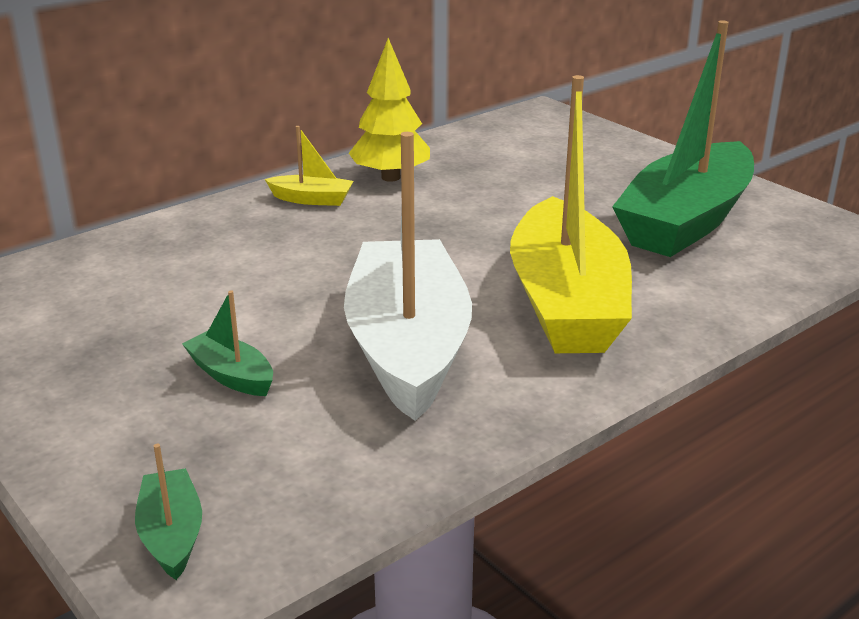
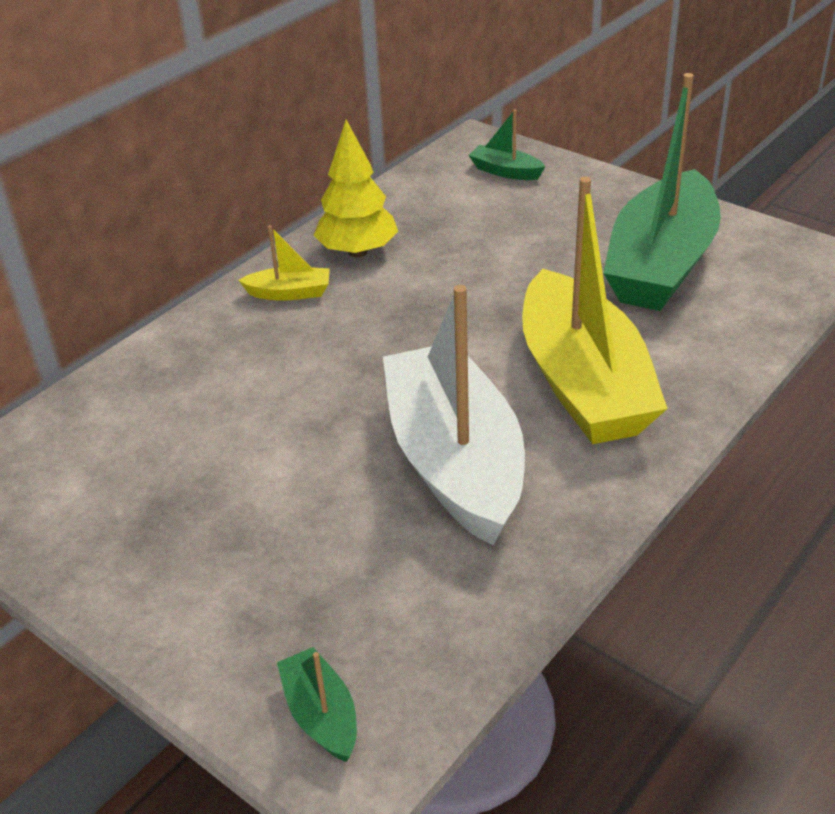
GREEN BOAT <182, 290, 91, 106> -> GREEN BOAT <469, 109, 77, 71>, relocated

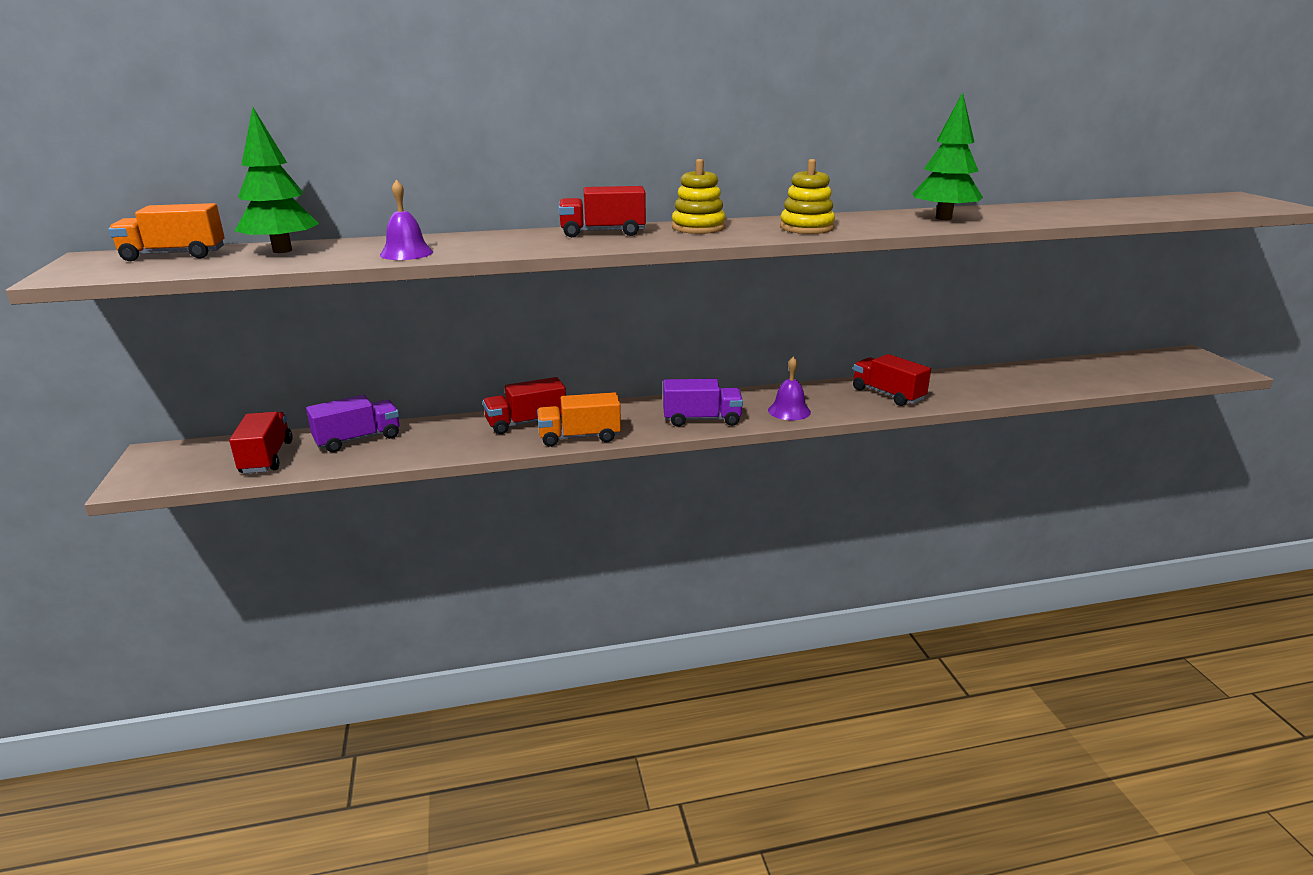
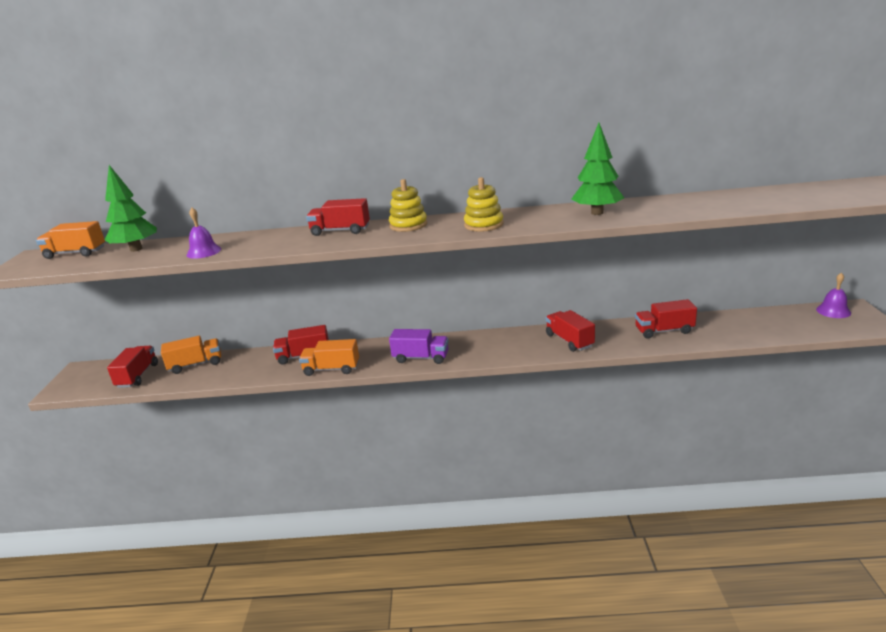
none -> RED TRUCK <635, 299, 62, 40>
PURPLE BELL <768, 356, 43, 64> -> PURPLE BELL <816, 273, 35, 45>, relocated
PURPLE TRUCK <306, 395, 93, 57> -> ORANGE TRUCK <161, 336, 60, 38>

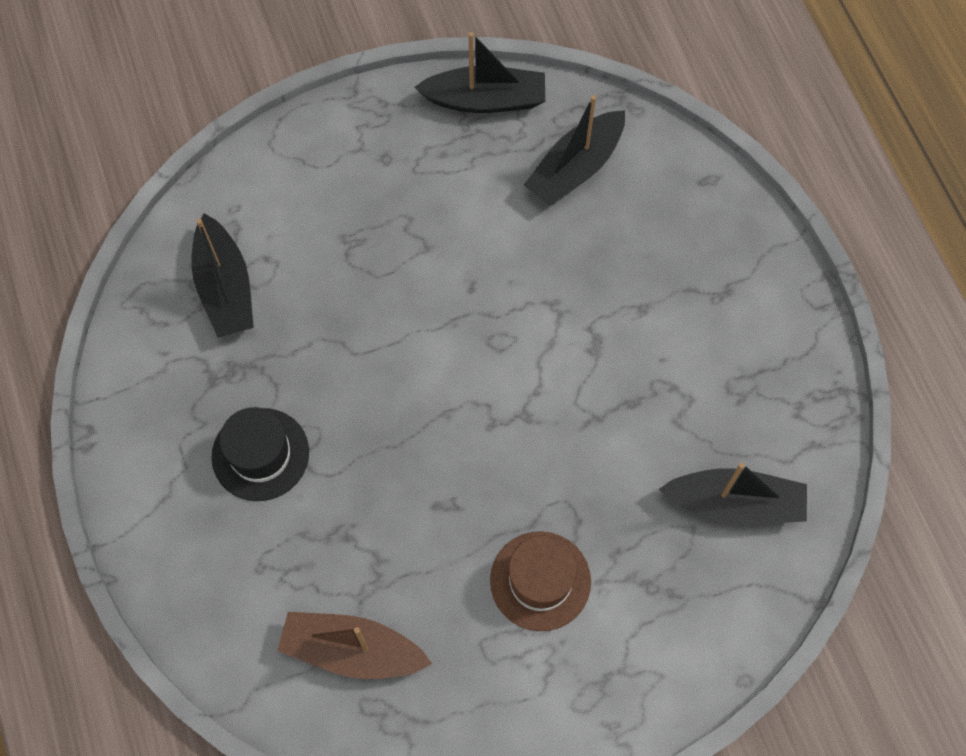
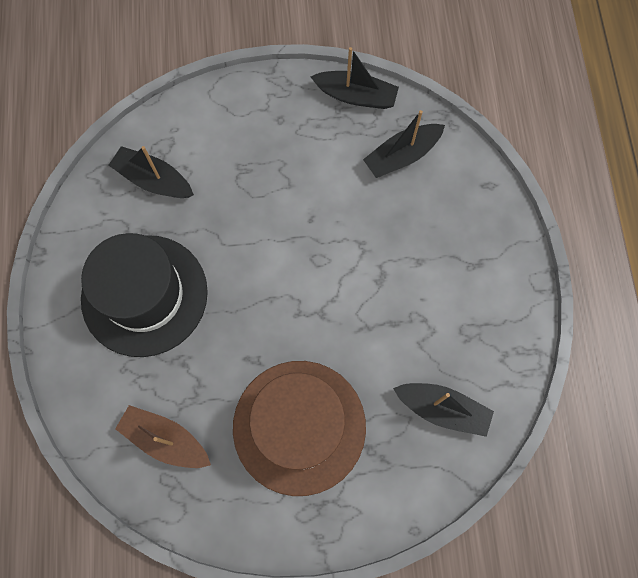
BLACK BOAT <191, 213, 63, 125> -> BLACK BOAT <109, 146, 85, 52>, 120 degrees clockwise
BLACK HAT <211, 407, 98, 94> -> BLACK HAT <81, 233, 127, 124>, x1.95
BROWN HAT <490, 531, 101, 100> -> BROWN HAT <233, 361, 133, 135>, x1.95

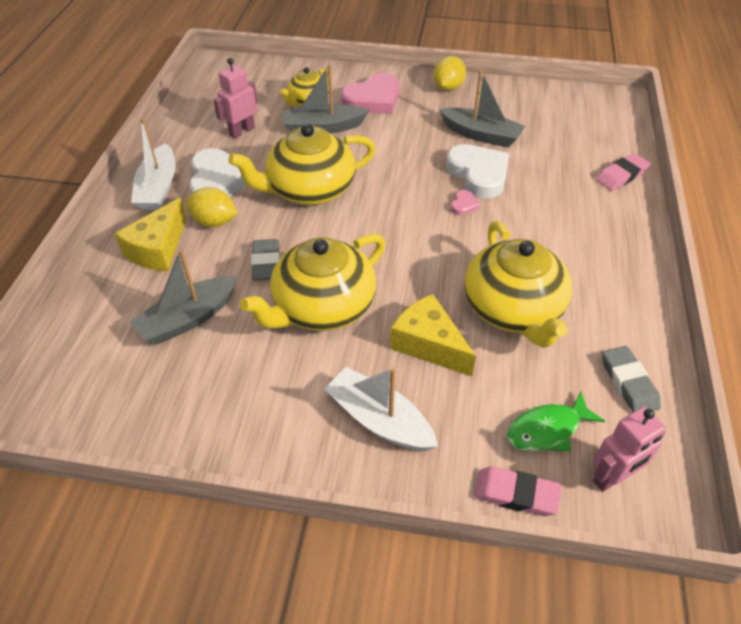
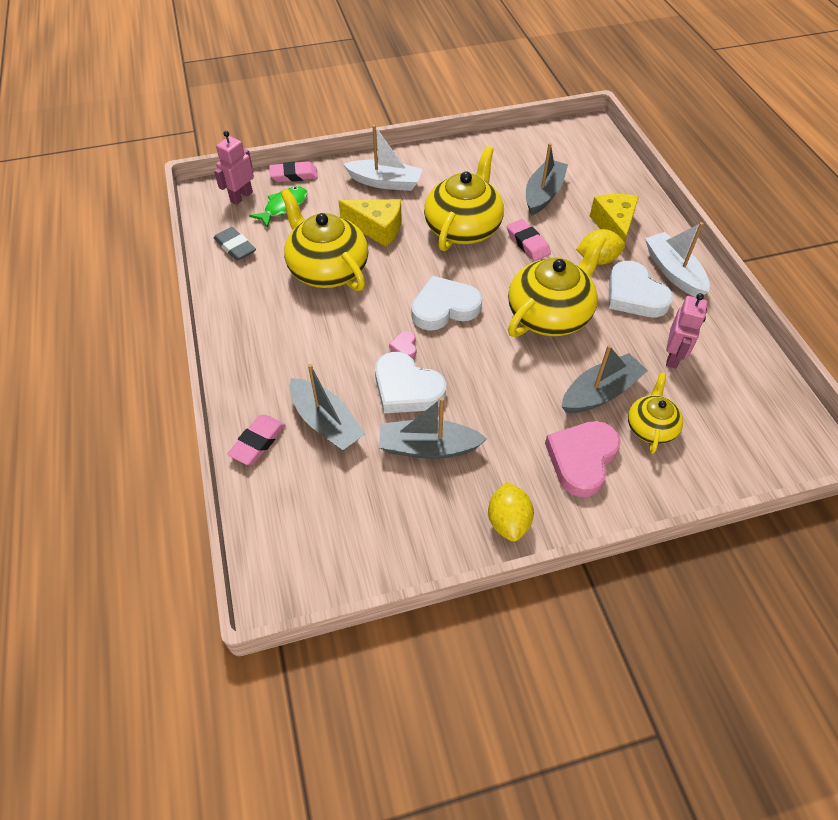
none -> GREY BOAT <290, 364, 76, 87>
none -> WHITE HEART <411, 276, 71, 55>
GREY ERASER <251, 239, 29, 41> -> PINK ERASER <507, 219, 44, 42>

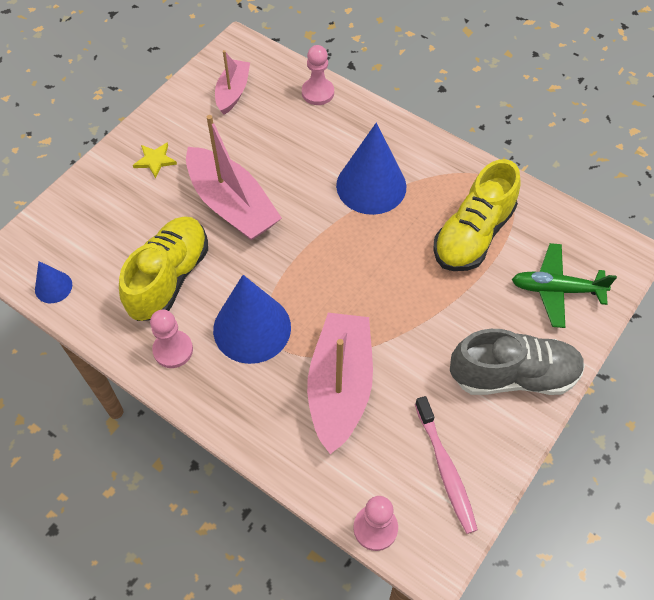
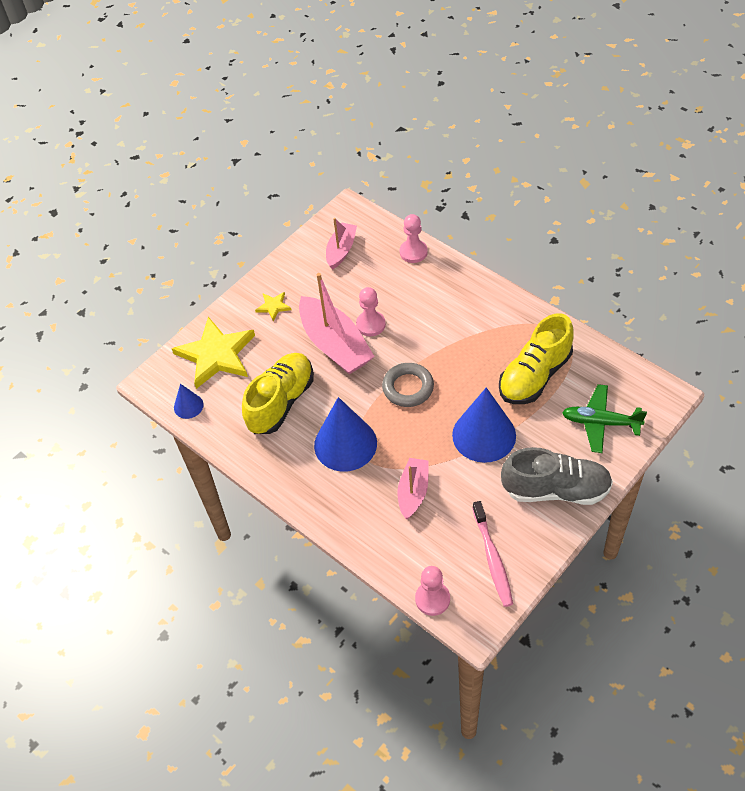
none -> YELLOW STAR <172, 317, 83, 72>
none -> GREY RING <382, 363, 52, 44>
PINK PAWN <150, 309, 43, 59> -> PINK PAWN <356, 287, 30, 49>, relocated
BLUE CONE <336, 123, 70, 92> -> BLUE CONE <452, 387, 64, 76>, relocated
PINK BOAT <307, 313, 66, 141> -> PINK BOAT <397, 458, 31, 61>, x0.58

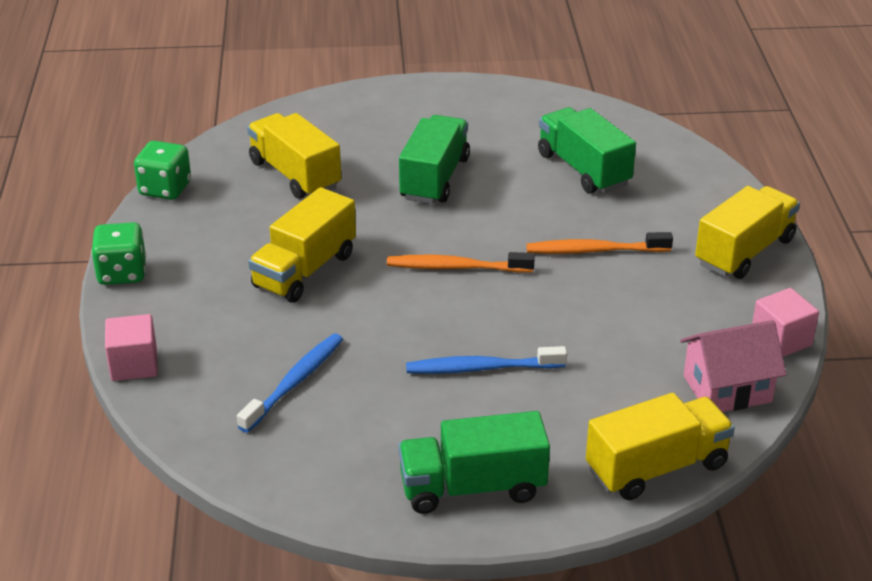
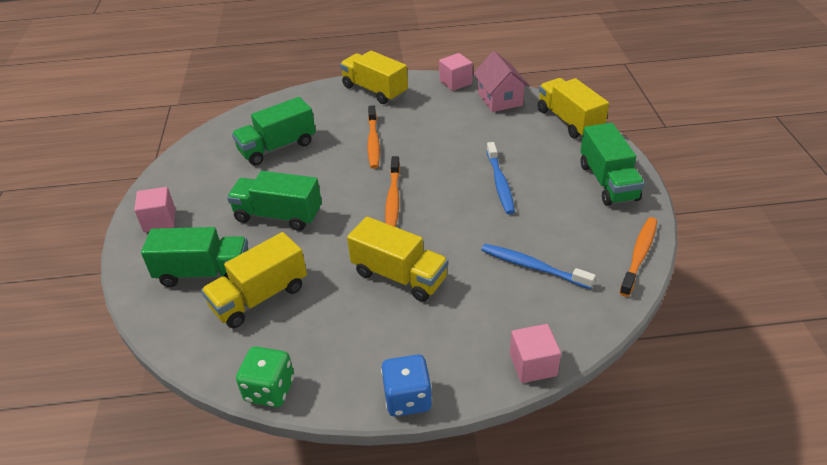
none -> PINK CUBE <134, 187, 41, 45>
none -> GREEN TRUCK <141, 227, 107, 60>
none -> ORANGE TOOTHBRUSH <619, 217, 38, 80>
GREEN DICE <91, 222, 55, 63> -> BLUE DICE <381, 354, 51, 63>

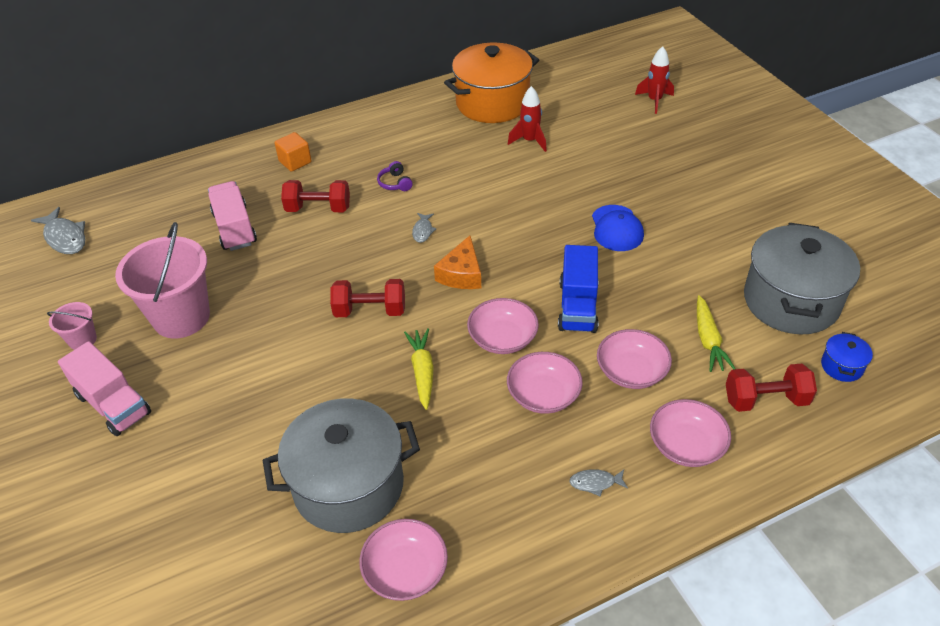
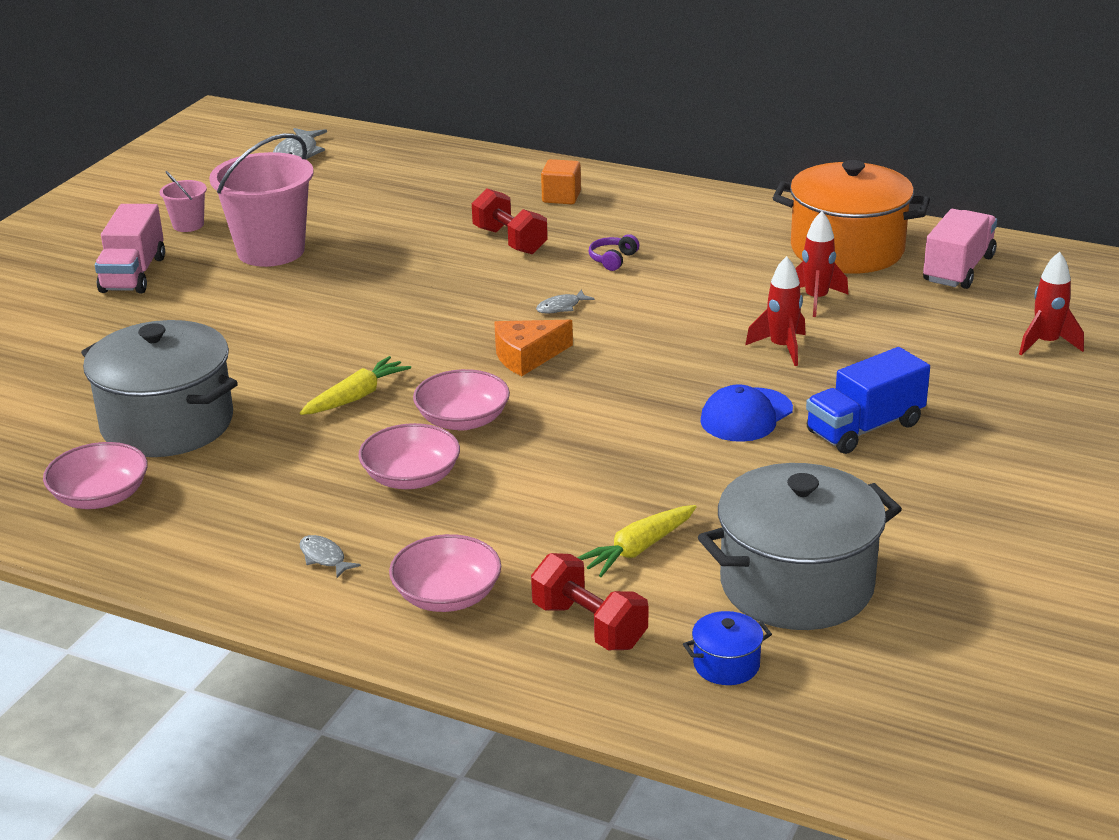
RED DUMBBELL <330, 279, 75, 38> -> none
PINK BOWL <597, 329, 75, 60> -> none
none -> RED ROCKET <745, 256, 61, 110>
PINK TRUCK <208, 181, 49, 70> -> PINK TRUCK <923, 209, 74, 80>, relocated
BLUE TRUCK <558, 245, 41, 88> -> BLUE TRUCK <806, 347, 124, 107>, relocated

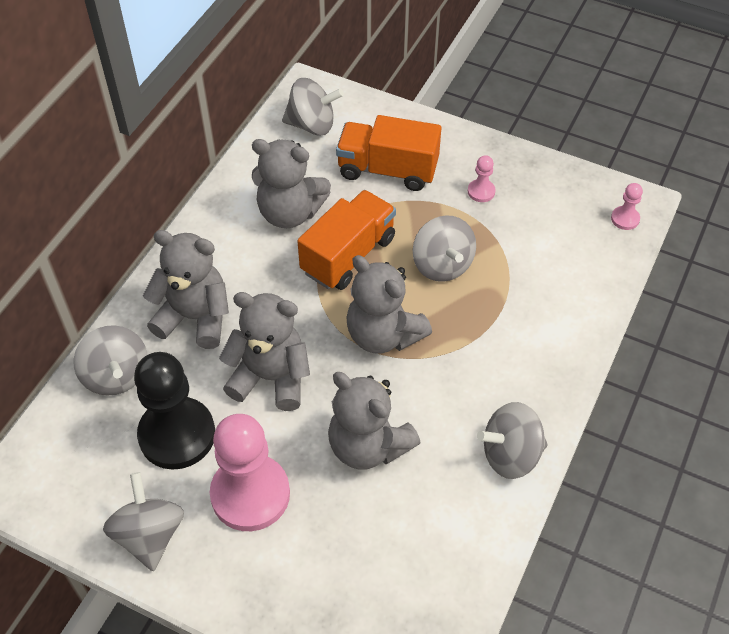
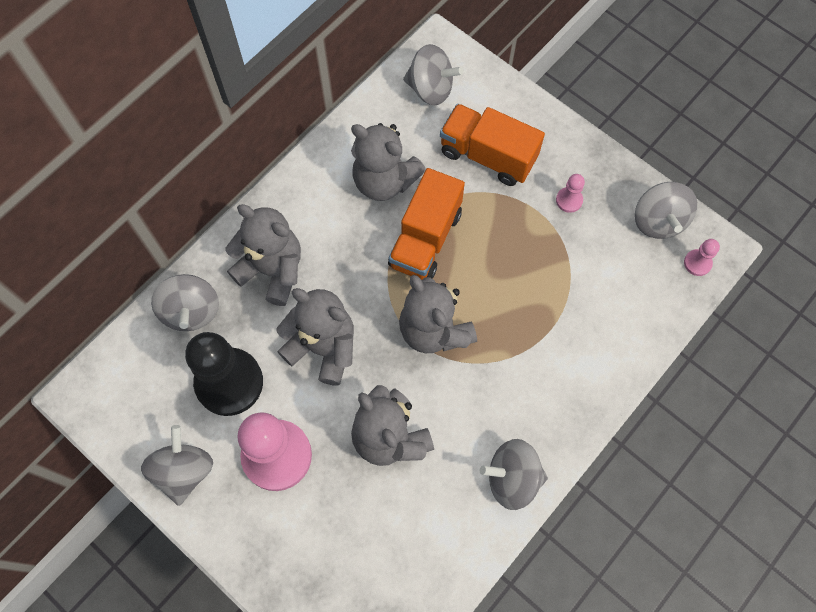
GREY SPINNING TOP <413, 215, 63, 67> -> GREY SPINNING TOP <635, 182, 62, 57>, relocated
ORANGE TRUCK <297, 190, 99, 100> -> ORANGE TRUCK <388, 168, 77, 112>, 150 degrees clockwise

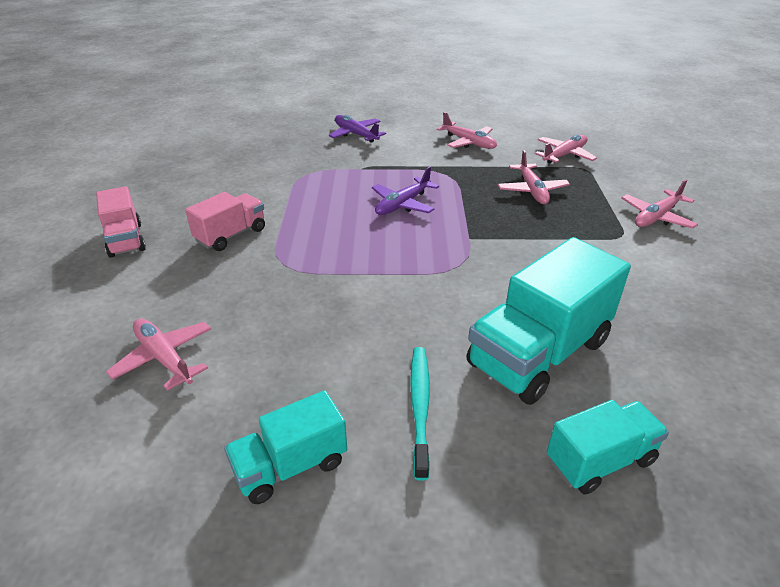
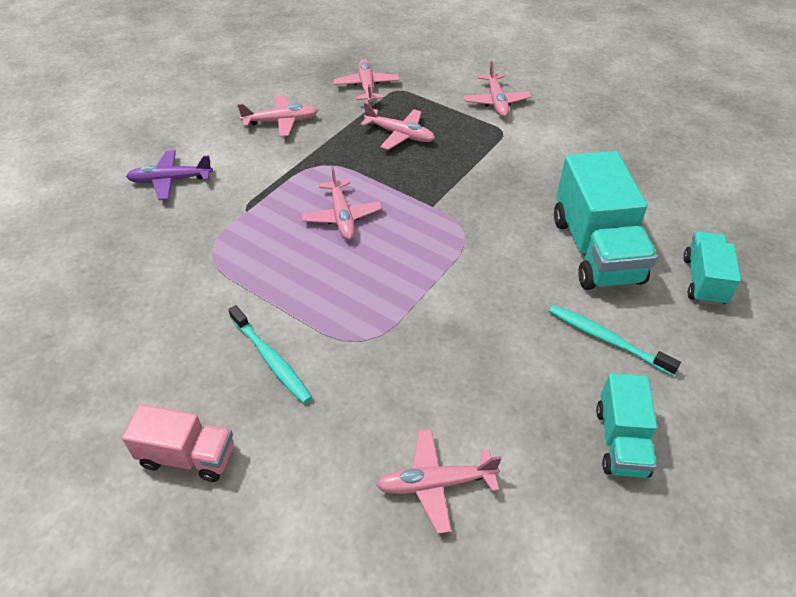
PINK TRUCK <185, 192, 80, 59> -> TURQUOISE TOOTHBRUSH <228, 305, 84, 99>
PURPLE PLANE <372, 166, 67, 49> -> PINK PLANE <301, 167, 81, 73>

